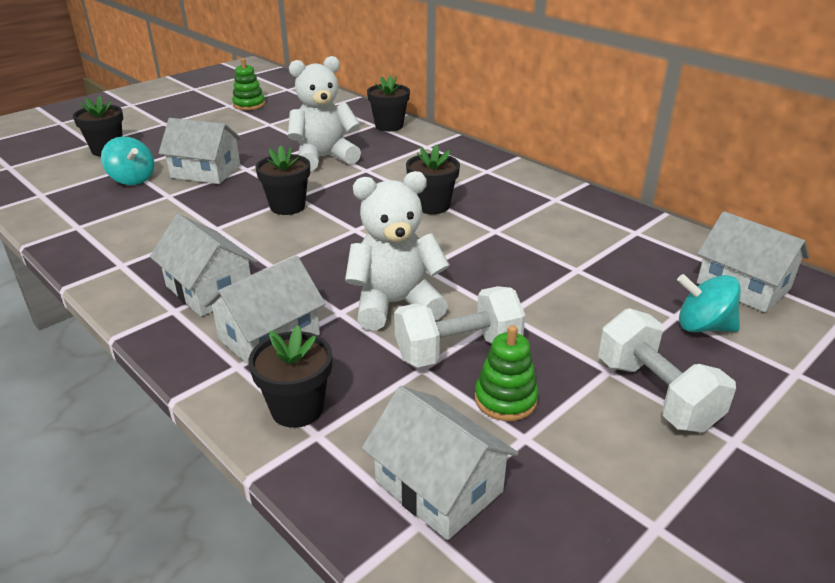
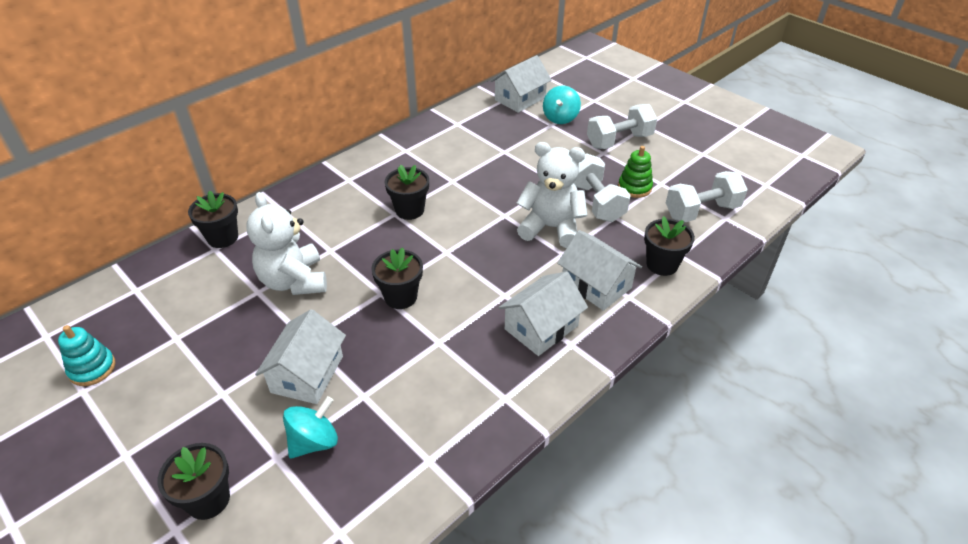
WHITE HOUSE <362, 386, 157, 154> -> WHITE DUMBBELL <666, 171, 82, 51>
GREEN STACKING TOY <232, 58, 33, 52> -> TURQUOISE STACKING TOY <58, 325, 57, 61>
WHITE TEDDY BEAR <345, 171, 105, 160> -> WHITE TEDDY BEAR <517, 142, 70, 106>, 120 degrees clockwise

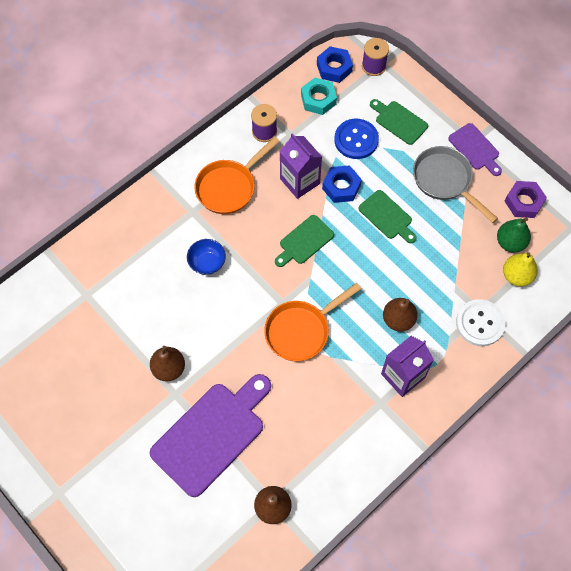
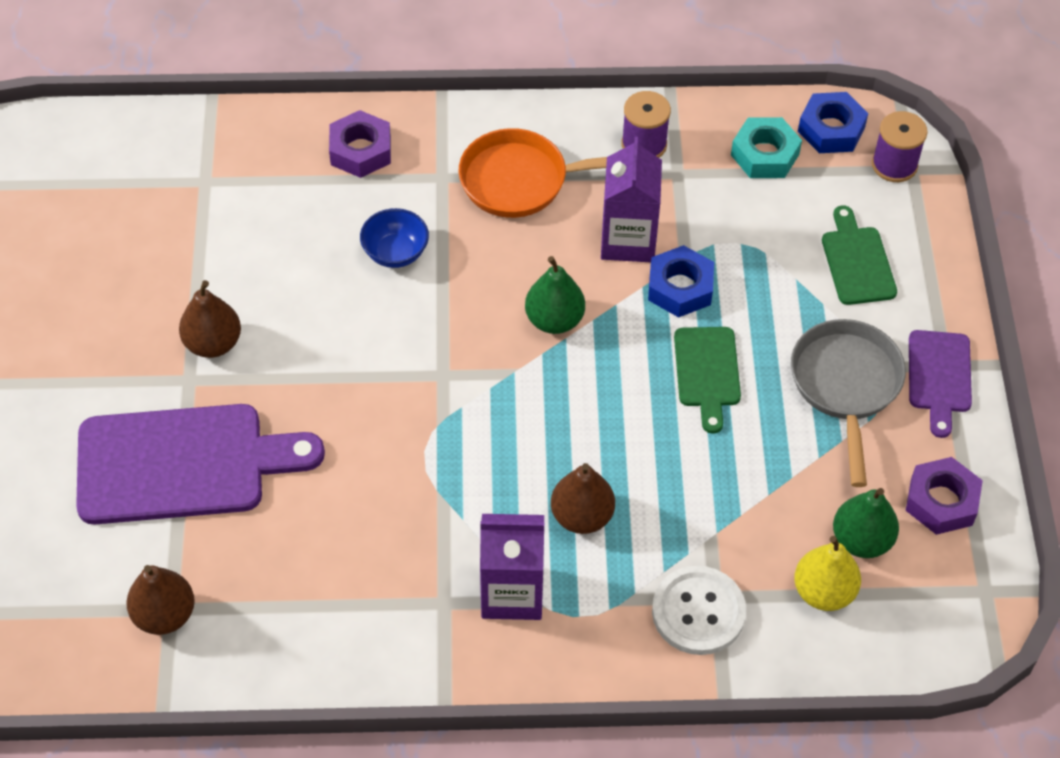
ORANGE PAN <264, 283, 97, 78> -> none
BLUE BUTTON <334, 119, 45, 40> -> none
none -> PURPLE NUT <329, 110, 62, 68>
GREEN CUTTING BOARD <275, 215, 59, 52> -> GREEN PEAR <525, 256, 60, 78>

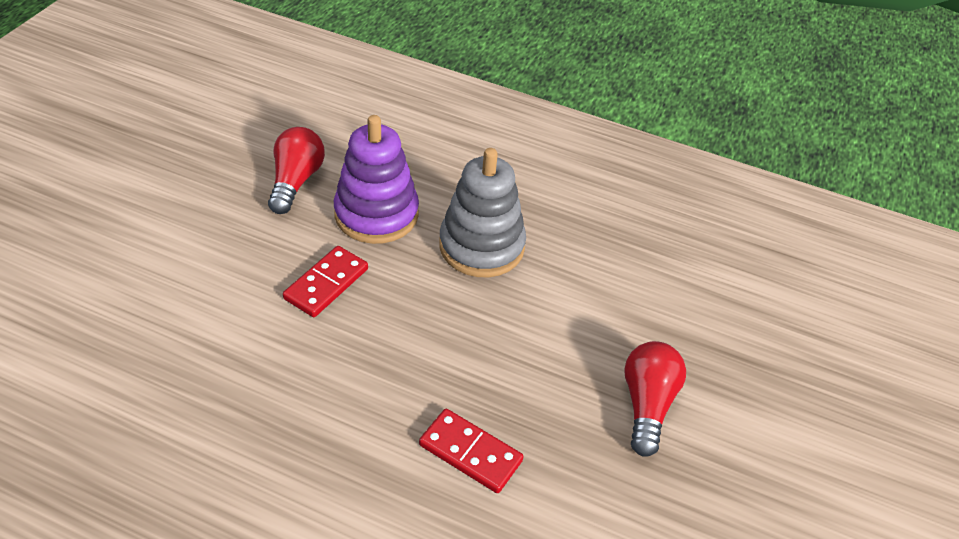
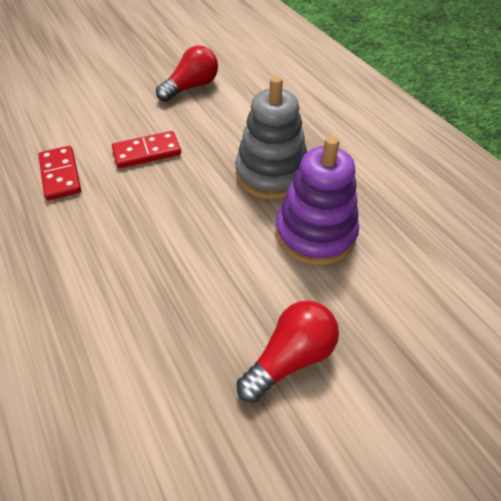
PURPLE STACKING TOY <334, 115, 85, 129> -> PURPLE STACKING TOY <276, 136, 83, 129>, relocated
RED DOMINO <419, 409, 105, 84> -> RED DOMINO <39, 146, 42, 55>, relocated

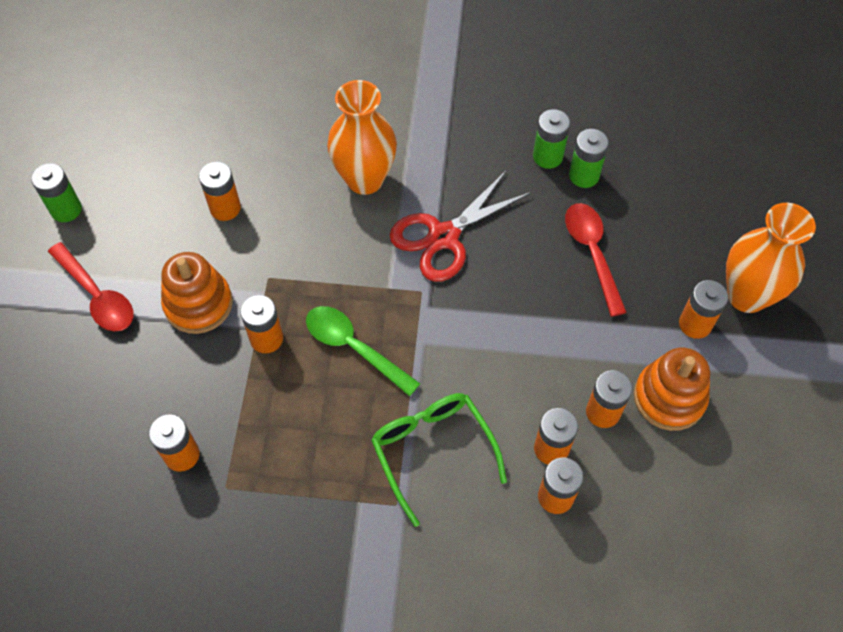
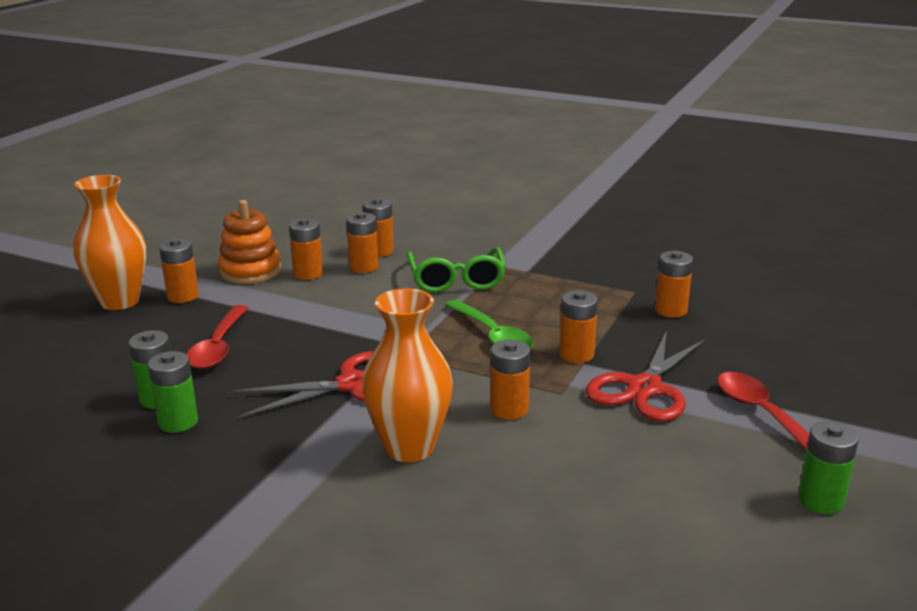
ORANGE BATTERY <199, 162, 42, 59> -> ORANGE BATTERY <490, 340, 40, 80>, relocated
ORANGE STACKING TOY <161, 252, 72, 82> -> RED SCISSORS <585, 331, 121, 90>

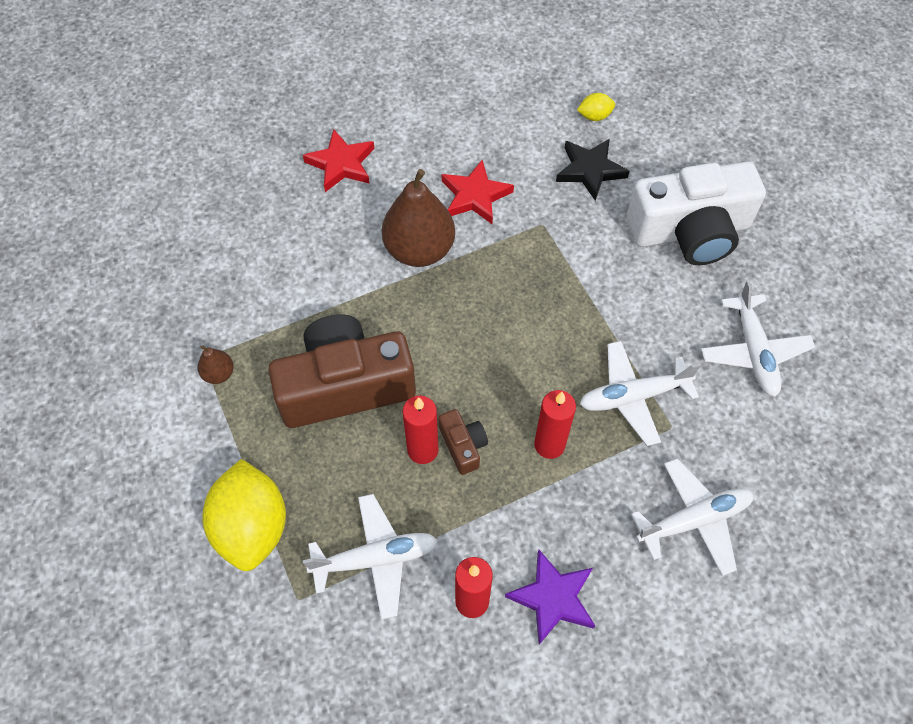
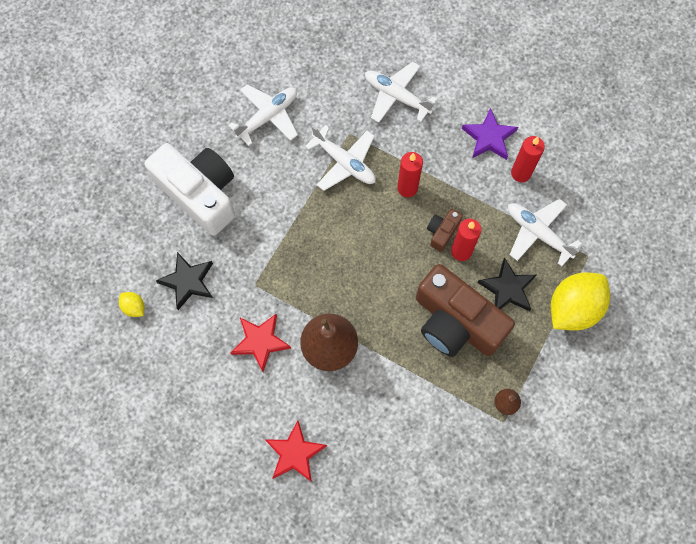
none -> BLACK STAR <477, 257, 59, 54>

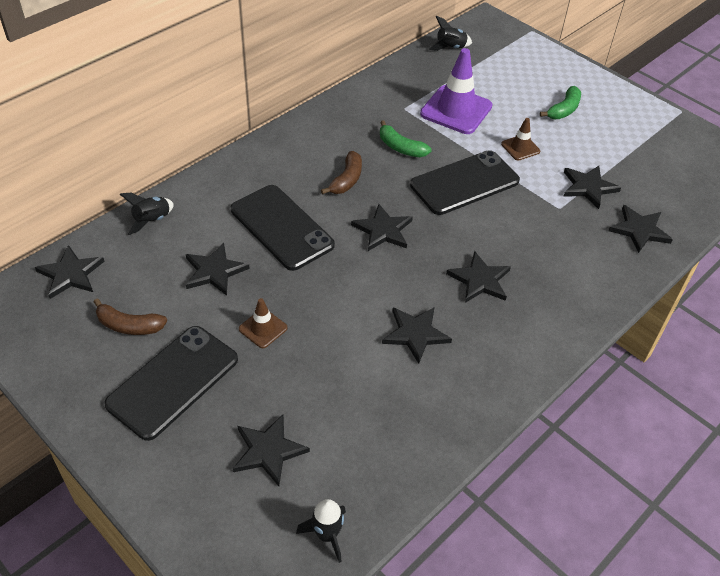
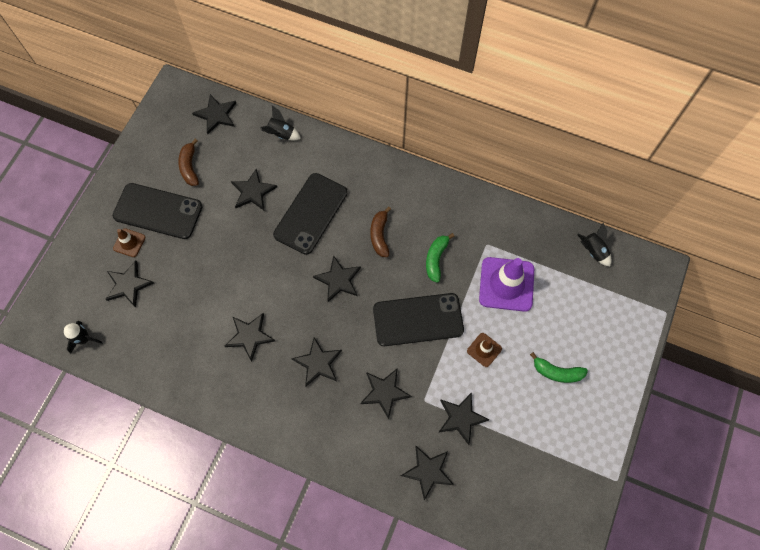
none -> BLACK STAR <360, 368, 52, 51>
BROWN TRAFFIC CONE <239, 298, 48, 50> -> BROWN TRAFFIC CONE <113, 228, 33, 29>, relocated
BROWN BANANA <321, 151, 41, 44> -> BROWN BANANA <370, 207, 21, 50>, 90 degrees clockwise
BLACK PHONE <410, 150, 110, 65> -> BLACK PHONE <373, 293, 91, 53>, 45 degrees counterclockwise

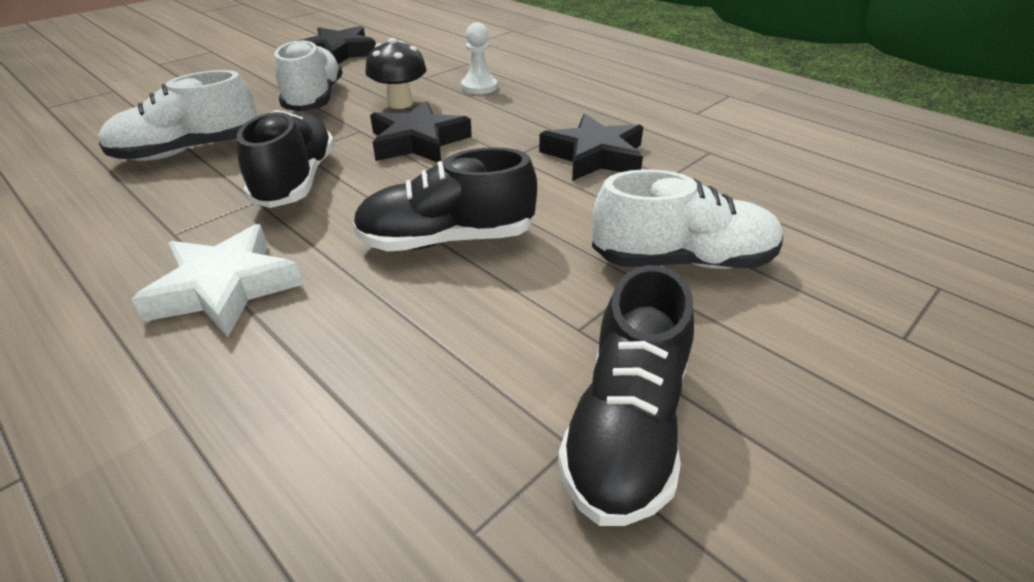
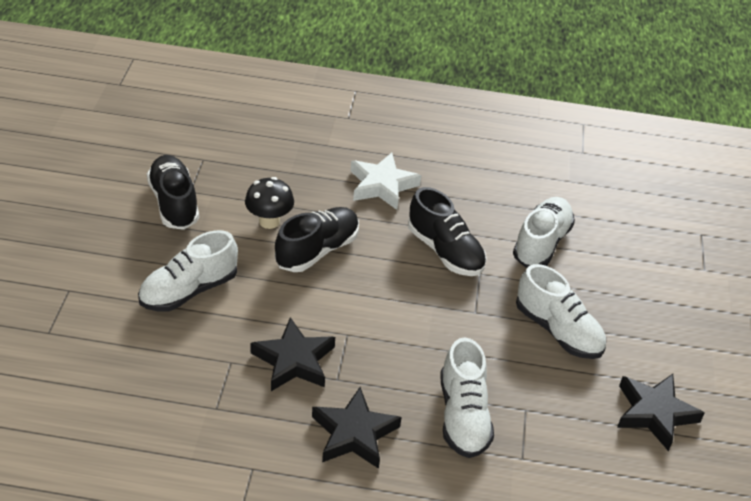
BLACK MUSHROOM <365, 38, 62, 71> -> BLACK MUSHROOM <245, 177, 49, 52>, relocated
BLACK STAR <370, 101, 102, 62> -> BLACK STAR <312, 387, 89, 82>, relocated
WHITE PAWN <461, 22, 36, 72> -> WHITE SHOE <440, 337, 54, 121>

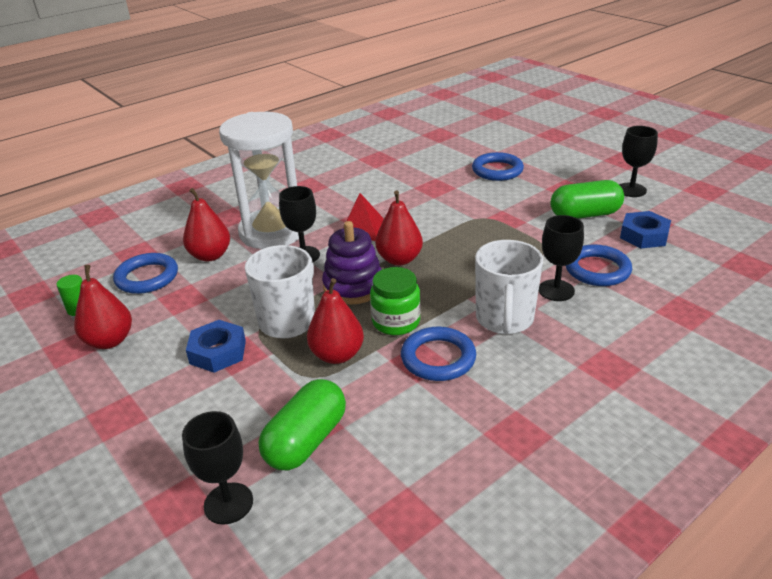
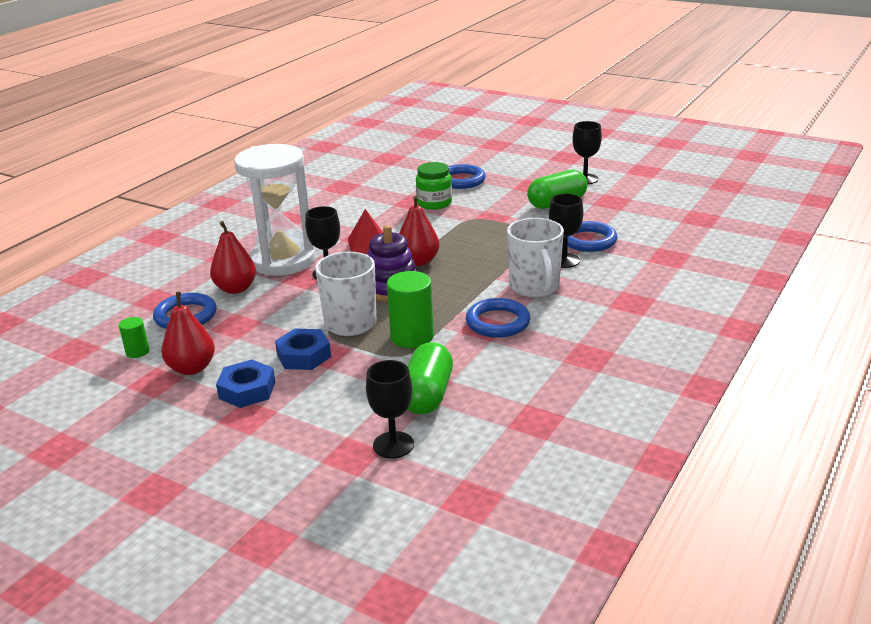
GREEN JAR <370, 267, 51, 68> -> GREEN JAR <416, 162, 36, 48>, relocated
BLUE NUT <620, 211, 51, 37> -> BLUE NUT <216, 360, 59, 48>, relocated
RED PEAR <307, 278, 57, 86> -> GREEN CYLINDER <387, 271, 47, 77>

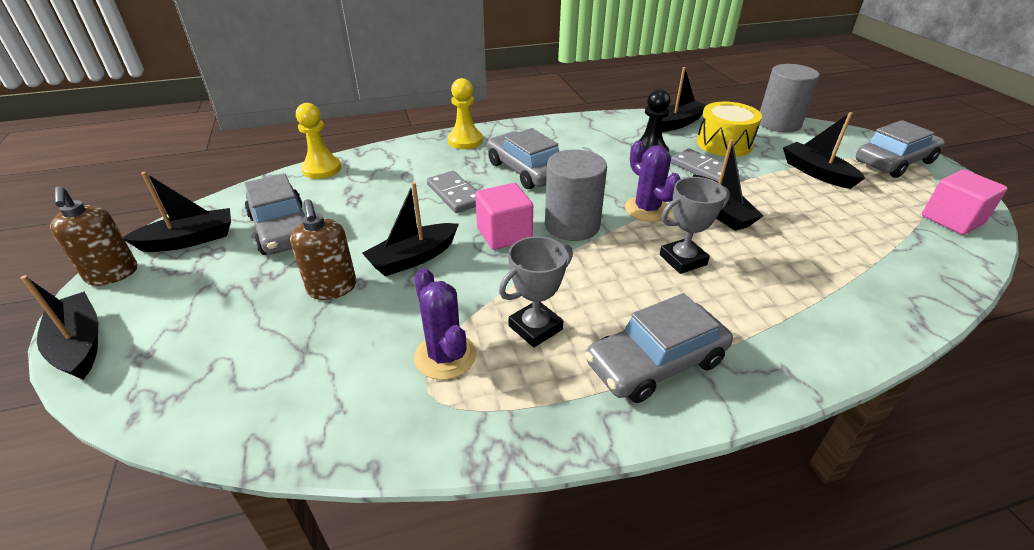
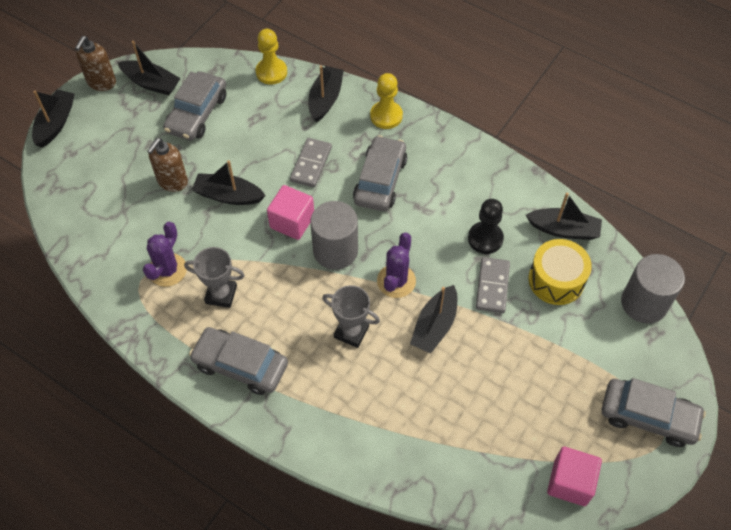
BLACK BOAT <783, 112, 82, 77> -> BLACK BOAT <308, 65, 36, 57>, relocated

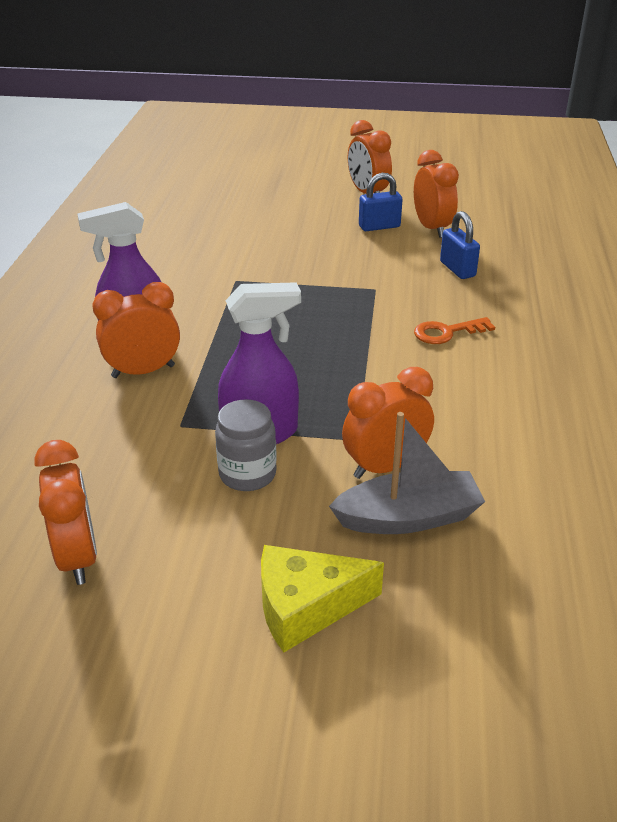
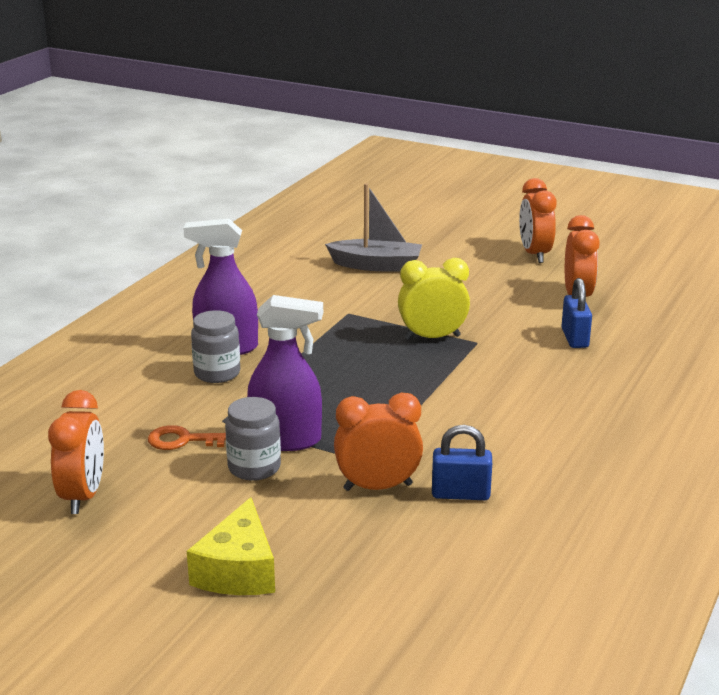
none -> YELLOW CLOCK <398, 258, 72, 82>
GREY BOAT <329, 412, 156, 122> -> GREY BOAT <325, 183, 97, 89>, relocated
BLUE PADLOCK <359, 173, 44, 58> -> BLUE PADLOCK <432, 425, 60, 75>, relocated
ORANGE KEY <414, 317, 81, 27> -> ORANGE KEY <148, 425, 78, 25>, relocated
ORANGE CLOCK <93, 282, 87, 96> -> GREY JAR <191, 310, 49, 73>
YELLOW CHEESE <261, 545, 123, 107> -> YELLOW CHEESE <187, 497, 88, 98>, 90 degrees counterclockwise

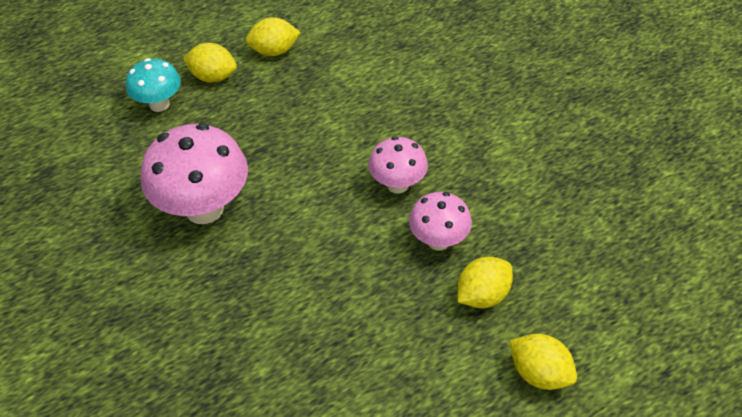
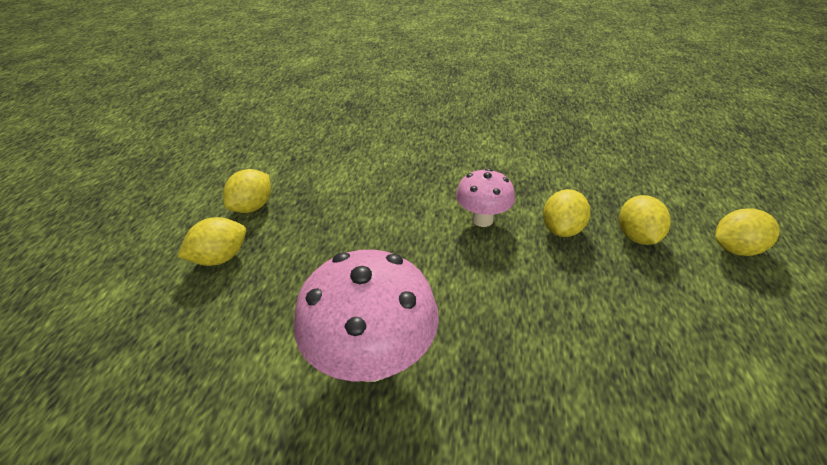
TURQUOISE MUSHROOM <126, 58, 55, 54> -> none
PINK MUSHROOM <409, 192, 63, 58> -> YELLOW LEMON <543, 189, 48, 48>

